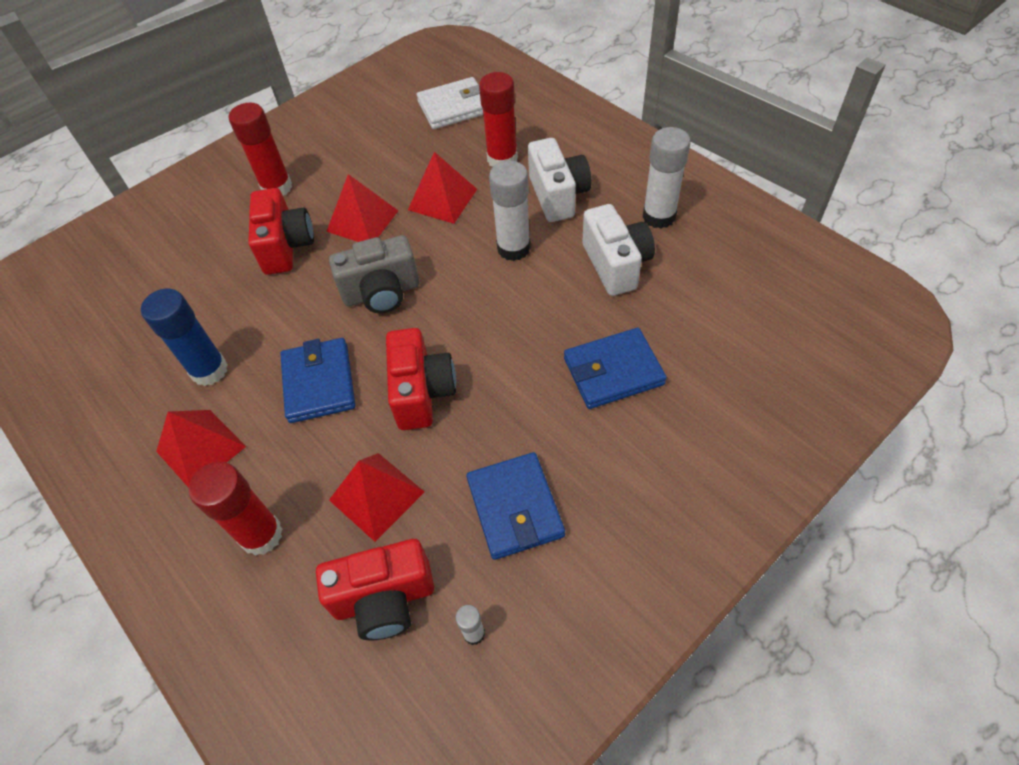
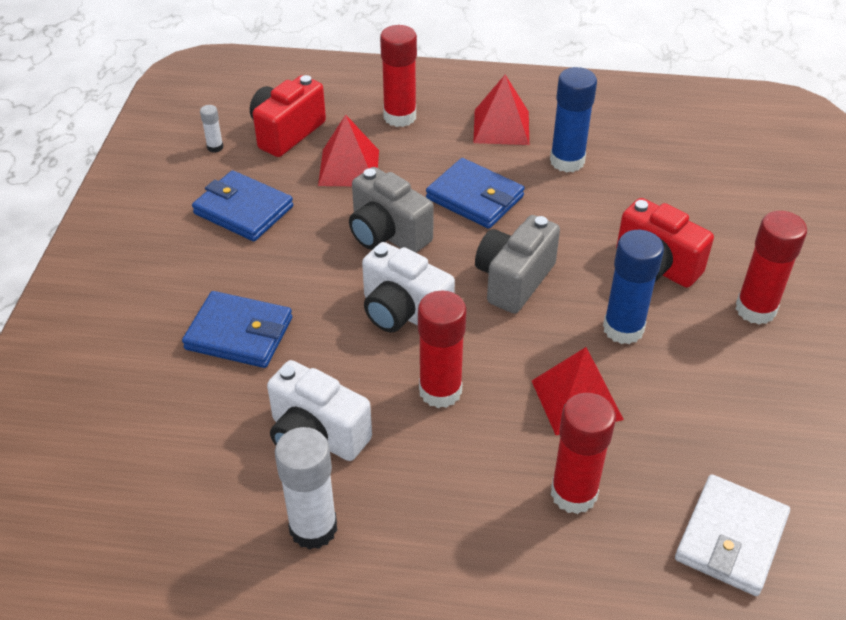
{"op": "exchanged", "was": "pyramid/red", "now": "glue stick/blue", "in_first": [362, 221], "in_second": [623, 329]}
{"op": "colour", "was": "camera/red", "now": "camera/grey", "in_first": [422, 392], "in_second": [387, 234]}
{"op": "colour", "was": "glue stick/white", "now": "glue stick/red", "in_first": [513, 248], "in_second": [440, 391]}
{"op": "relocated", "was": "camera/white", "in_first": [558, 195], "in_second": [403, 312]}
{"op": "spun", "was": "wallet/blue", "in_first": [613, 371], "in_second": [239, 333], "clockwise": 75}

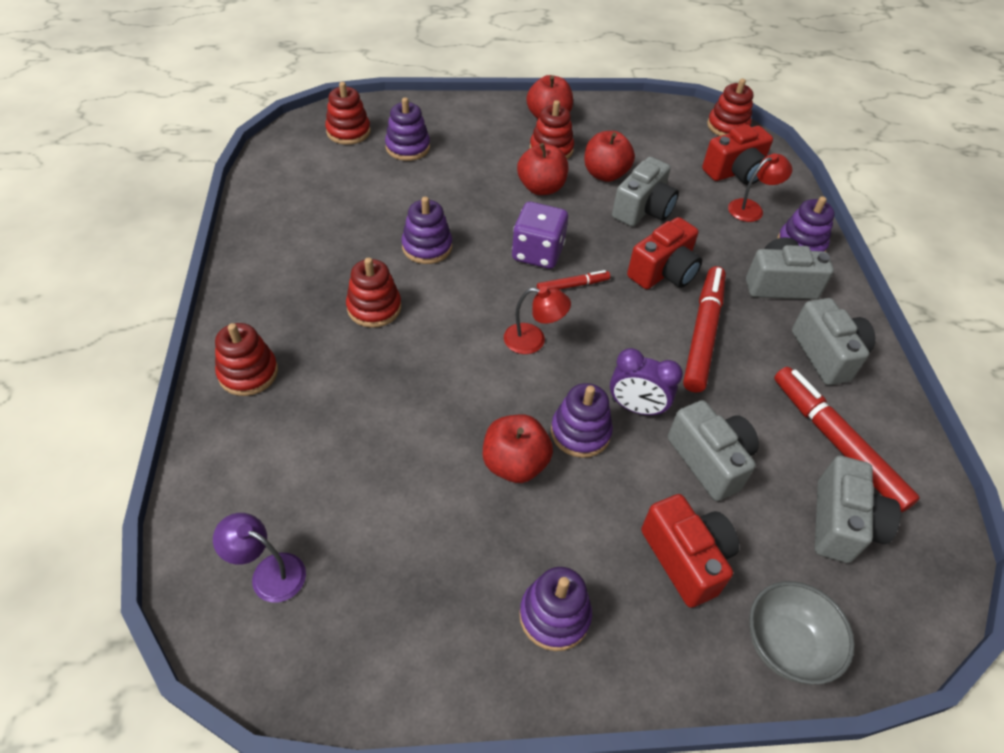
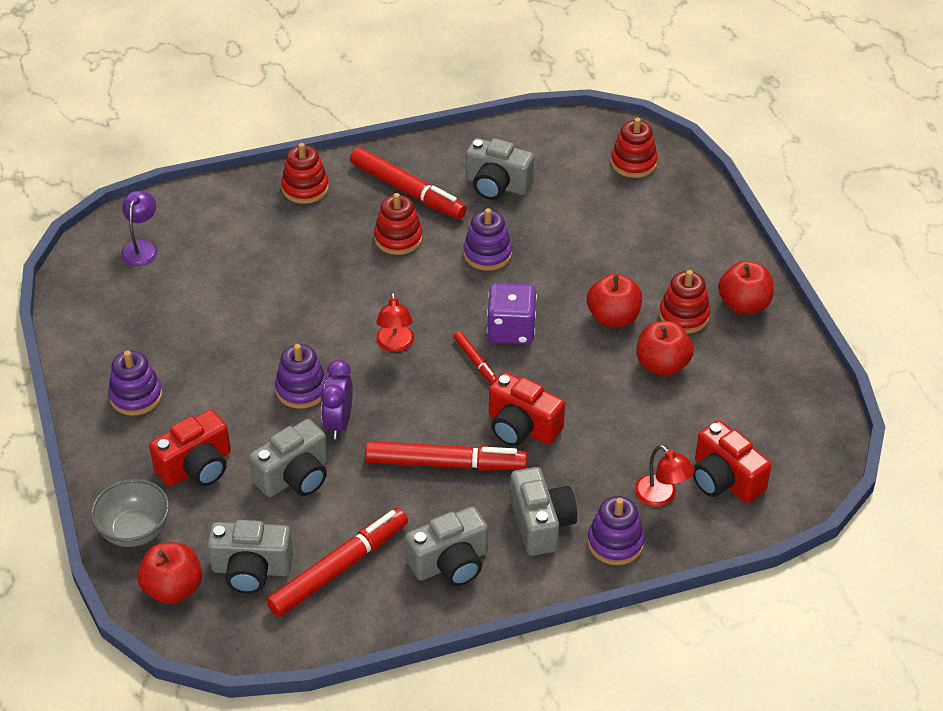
{"op": "missing", "was": "stacking toy/purple", "in_first": [408, 147]}
{"op": "relocated", "was": "apple/red", "in_first": [515, 464], "in_second": [173, 589]}
{"op": "relocated", "was": "camera/grey", "in_first": [643, 209], "in_second": [497, 185]}
{"op": "missing", "was": "stacking toy/red", "in_first": [727, 126]}
{"op": "appeared", "now": "marker/red", "in_second": [407, 190]}

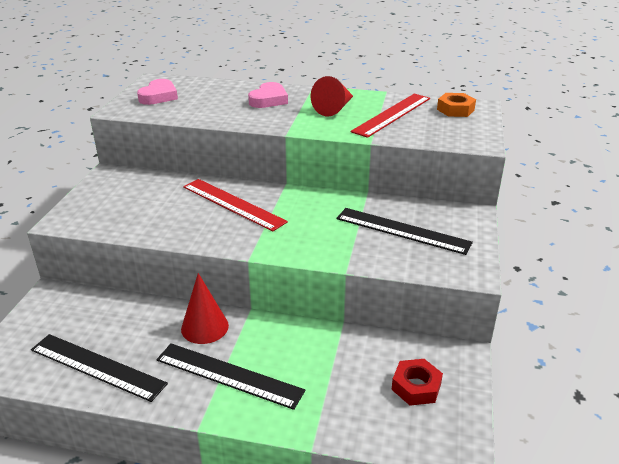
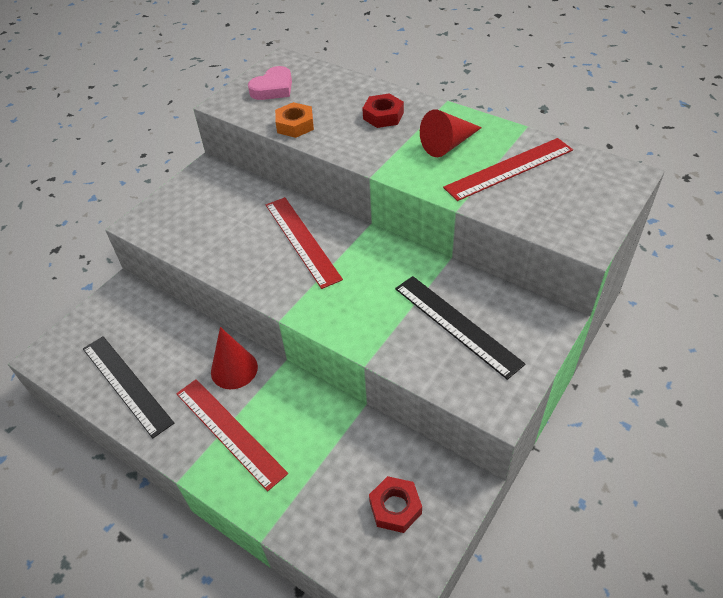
{"op": "colour", "was": "ruler/black", "now": "ruler/red", "in_first": [229, 375], "in_second": [229, 432]}
{"op": "exchanged", "was": "heart/pink", "now": "nut/red", "in_first": [269, 100], "in_second": [383, 116]}
{"op": "relocated", "was": "nut/orange", "in_first": [455, 110], "in_second": [295, 125]}

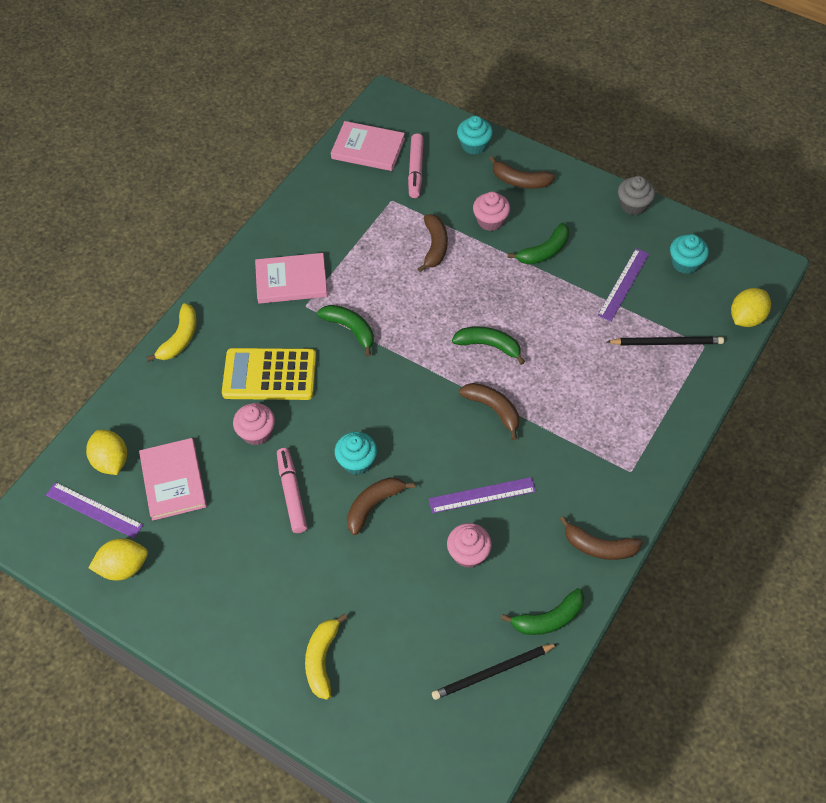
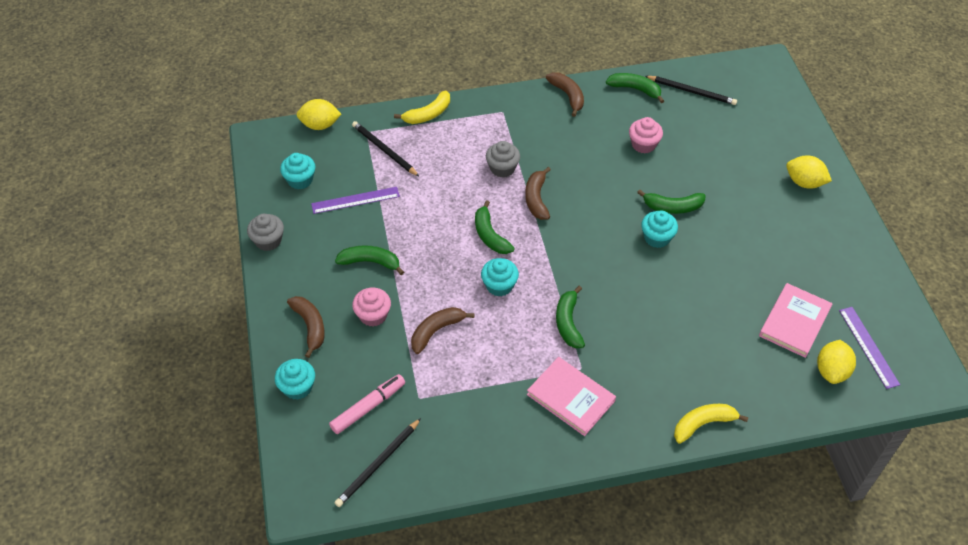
{"op": "relocated", "was": "lemon/yellow", "in_first": [123, 567], "in_second": [804, 182]}
{"op": "missing", "was": "calculator/yellow", "in_first": [269, 375]}
{"op": "missing", "was": "cupcake/pink", "in_first": [256, 432]}
{"op": "missing", "was": "marker/pink", "in_first": [292, 494]}
{"op": "relocated", "was": "banana/yellow", "in_first": [322, 659], "in_second": [428, 114]}
{"op": "exchanged", "was": "book/pink", "now": "pencil/black", "in_first": [368, 149], "in_second": [378, 464]}
{"op": "colour", "was": "banana/brown", "now": "banana/green", "in_first": [373, 505], "in_second": [672, 207]}
{"op": "missing", "was": "ruler/purple", "in_first": [482, 495]}
{"op": "appeared", "now": "cupcake/turquoise", "in_second": [499, 285]}
{"op": "appeared", "now": "cupcake/grey", "in_second": [502, 168]}

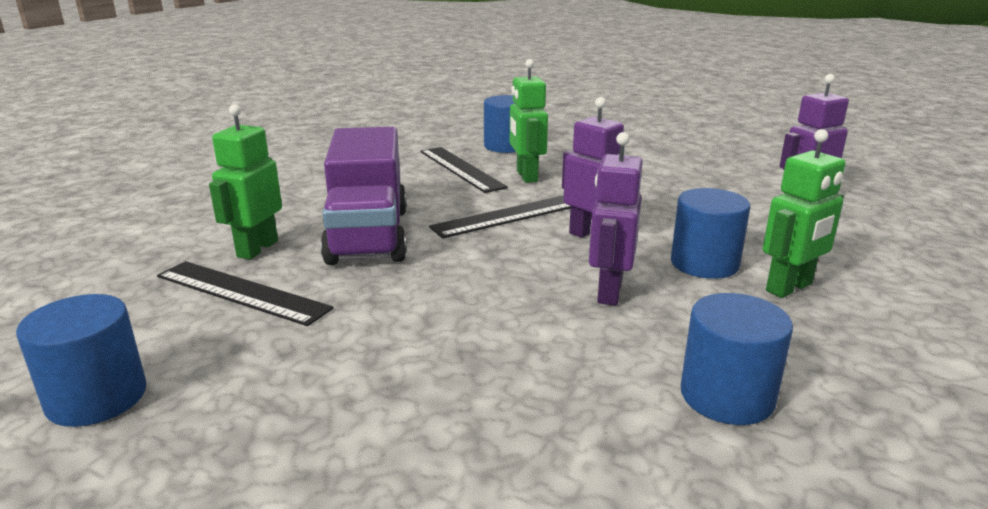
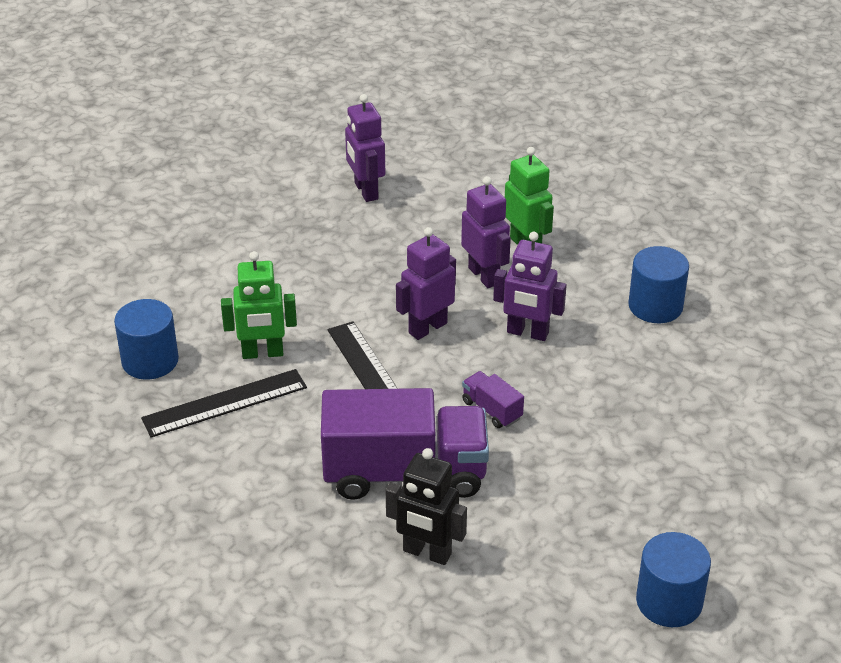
{"op": "missing", "was": "ruler/black", "in_first": [242, 292]}
{"op": "colour", "was": "robot/green", "now": "robot/black", "in_first": [257, 249], "in_second": [427, 553]}
{"op": "exchanged", "was": "cylinder/blue", "now": "robot/purple", "in_first": [704, 263], "in_second": [484, 276]}
{"op": "appeared", "now": "truck/purple", "in_second": [492, 410]}

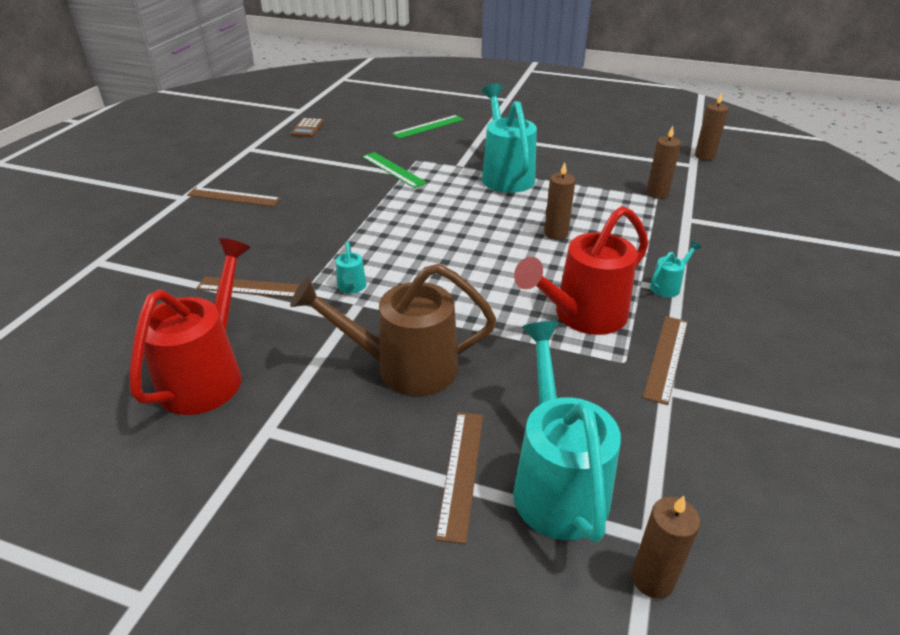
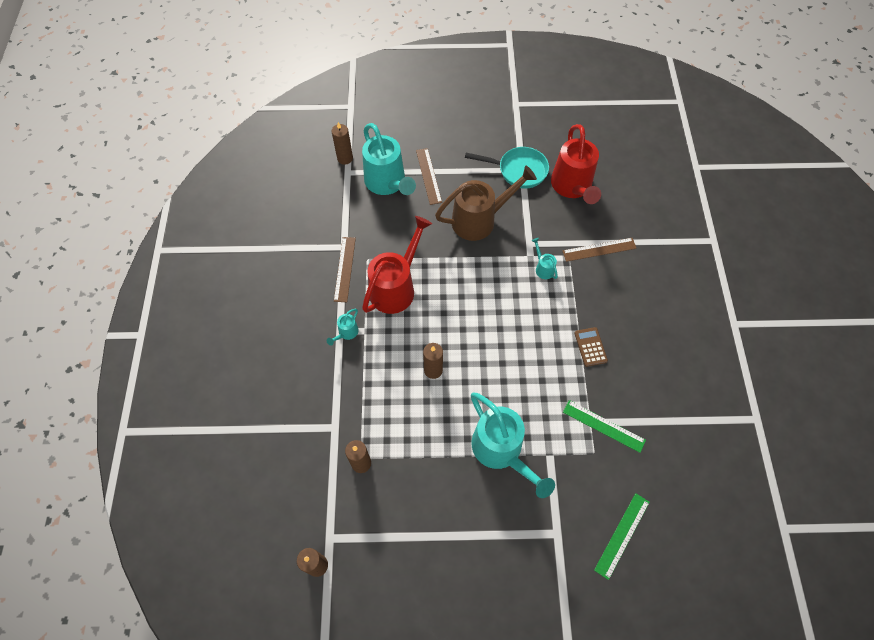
{"op": "missing", "was": "ruler/brown", "in_first": [233, 197]}
{"op": "relocated", "was": "calculator/brown", "in_first": [308, 128], "in_second": [590, 347]}
{"op": "appeared", "now": "pan/turquoise", "in_second": [518, 170]}

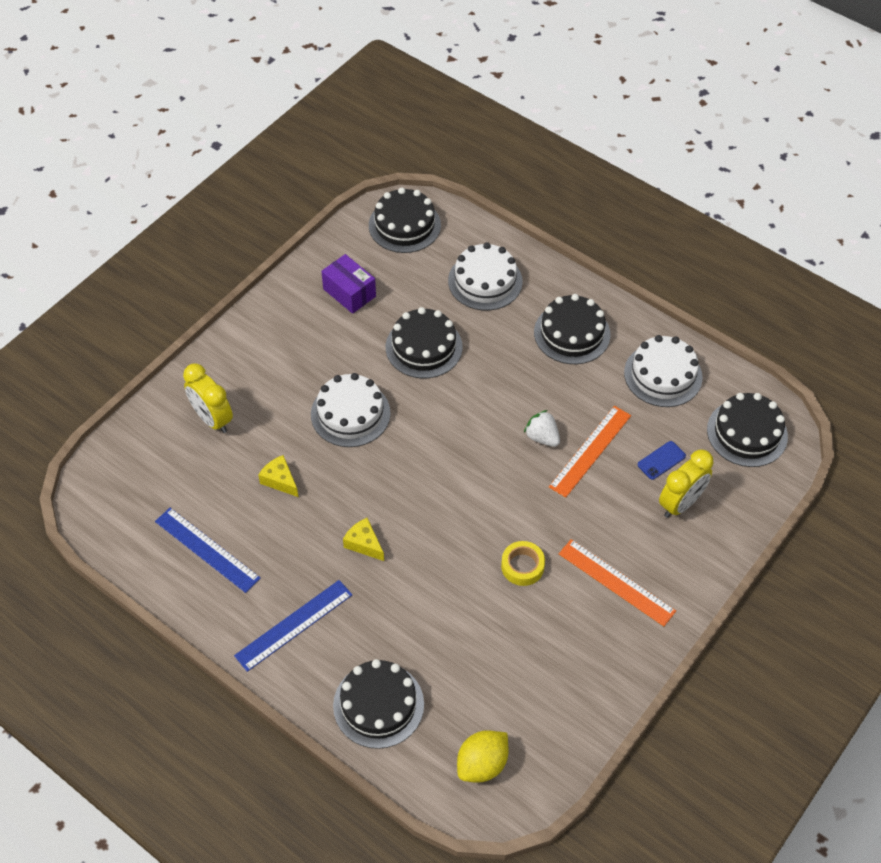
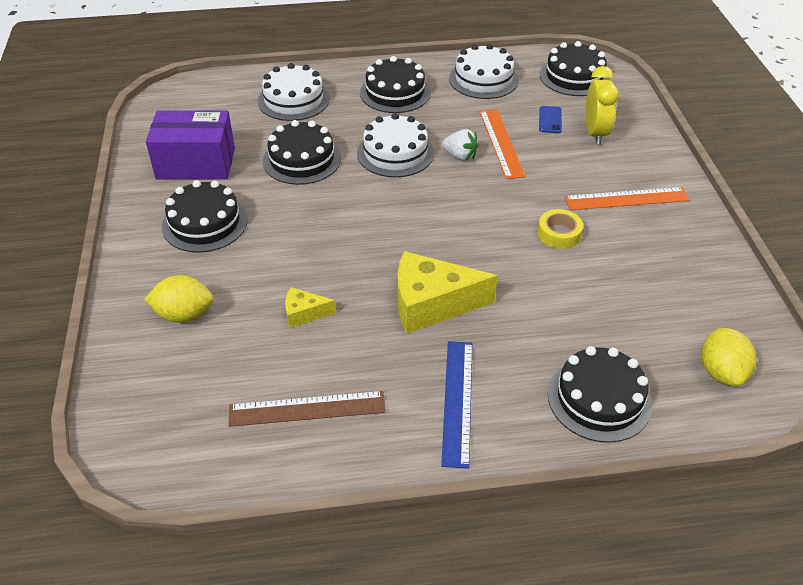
{"op": "colour", "was": "ruler/blue", "now": "ruler/brown", "in_first": [207, 549], "in_second": [307, 409]}
{"op": "exchanged", "was": "clock/yellow", "now": "lemon/yellow", "in_first": [212, 419], "in_second": [184, 314]}
{"op": "relocated", "was": "cake/white", "in_first": [350, 413], "in_second": [395, 153]}
{"op": "size", "was": "box/purple", "in_first": [349, 293], "in_second": [196, 163], "ratio": 1.54}
{"op": "size", "was": "cheese/yellow", "in_first": [364, 544], "in_second": [431, 304], "ratio": 2.03}
{"op": "relocated", "was": "cake/black", "in_first": [404, 225], "in_second": [205, 223]}
{"op": "spun", "was": "strawberry/white", "in_first": [542, 437], "in_second": [460, 156], "clockwise": -150}

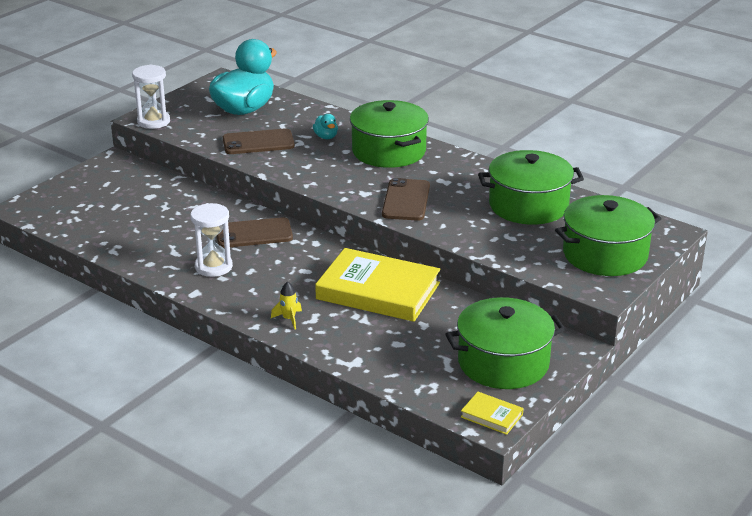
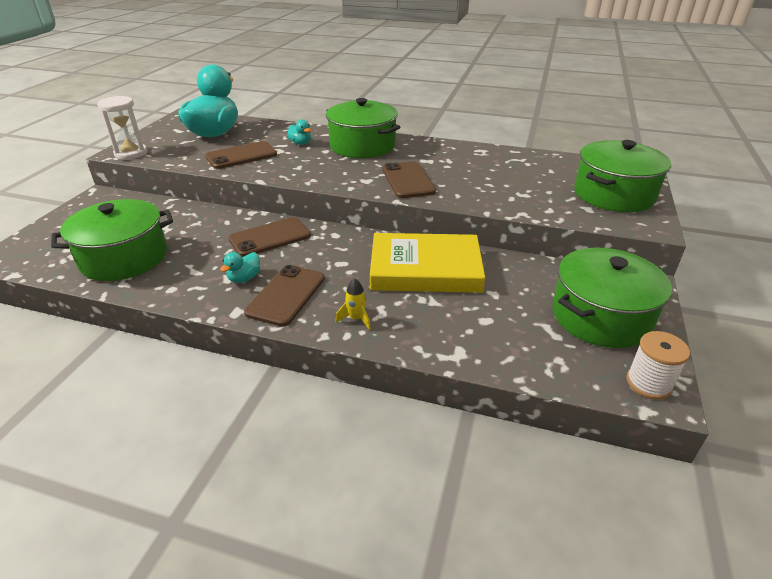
{"op": "exchanged", "was": "hourglass/white", "now": "duck/turquoise", "in_first": [213, 267], "in_second": [244, 278]}
{"op": "exchanged", "was": "book/yellow", "now": "spool/white", "in_first": [491, 416], "in_second": [648, 383]}
{"op": "relocated", "was": "pot/green", "in_first": [528, 205], "in_second": [124, 258]}
{"op": "appeared", "now": "phone/brown", "in_second": [286, 295]}

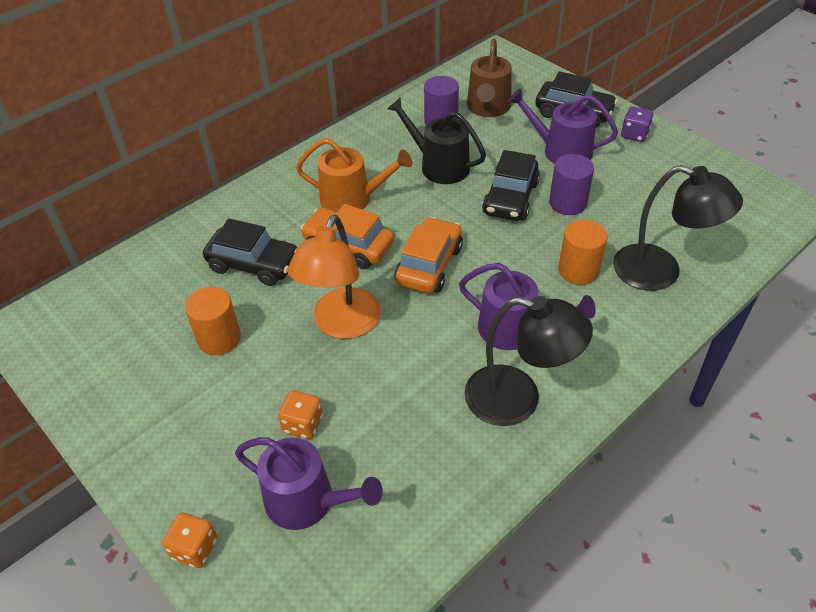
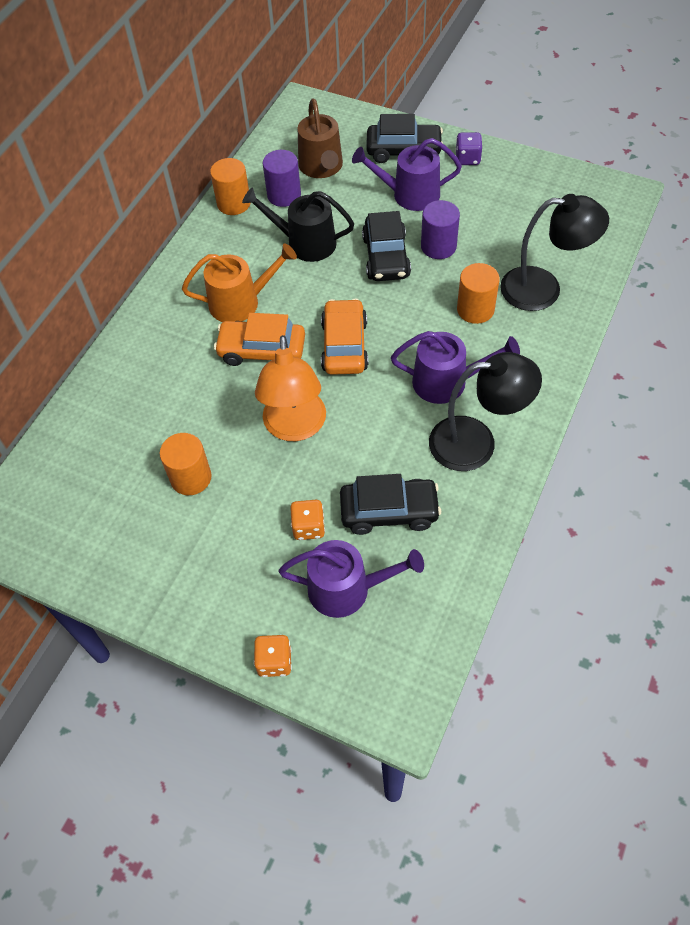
{"op": "relocated", "was": "car/black", "in_first": [253, 264], "in_second": [389, 511]}
{"op": "appeared", "now": "cylinder/orange", "in_second": [233, 203]}

